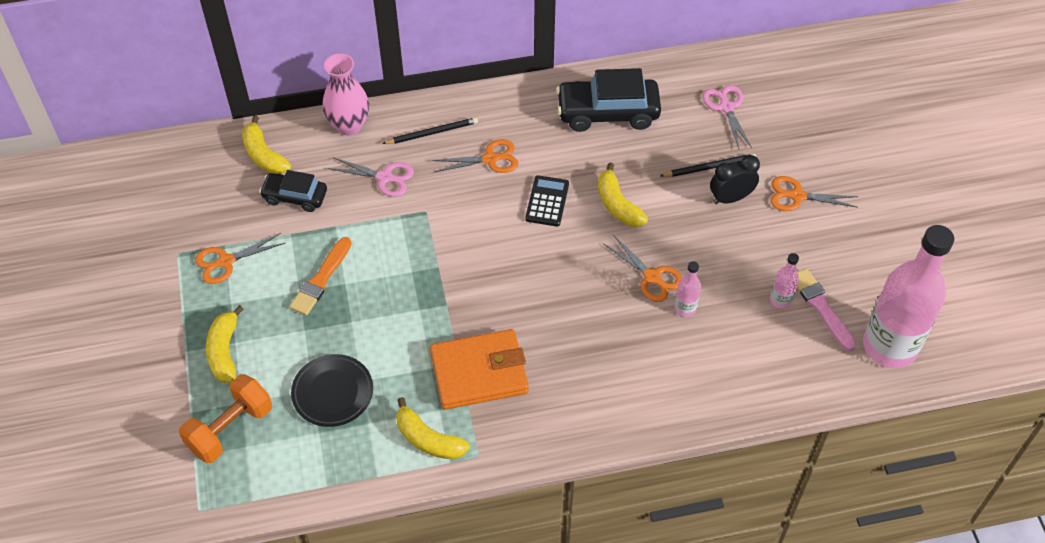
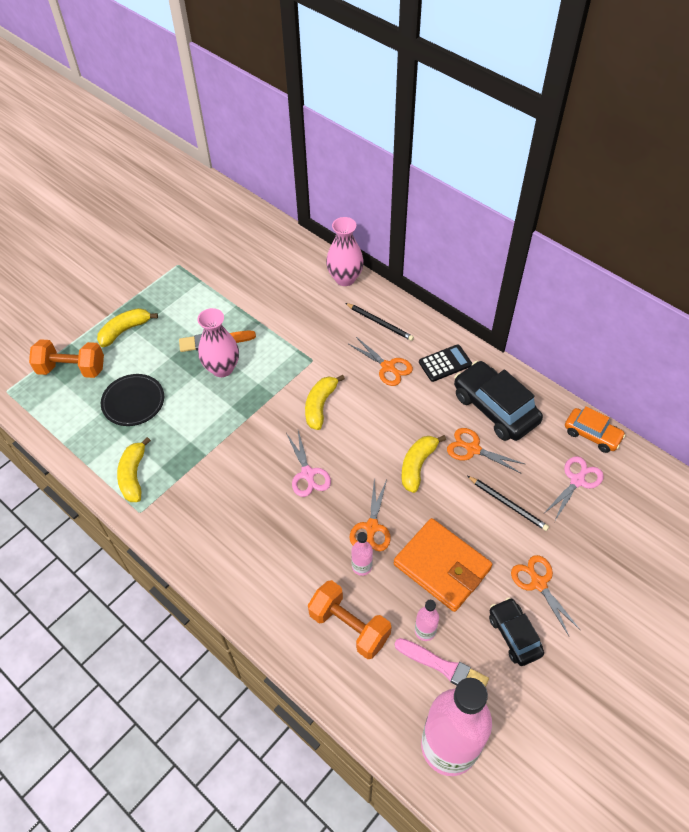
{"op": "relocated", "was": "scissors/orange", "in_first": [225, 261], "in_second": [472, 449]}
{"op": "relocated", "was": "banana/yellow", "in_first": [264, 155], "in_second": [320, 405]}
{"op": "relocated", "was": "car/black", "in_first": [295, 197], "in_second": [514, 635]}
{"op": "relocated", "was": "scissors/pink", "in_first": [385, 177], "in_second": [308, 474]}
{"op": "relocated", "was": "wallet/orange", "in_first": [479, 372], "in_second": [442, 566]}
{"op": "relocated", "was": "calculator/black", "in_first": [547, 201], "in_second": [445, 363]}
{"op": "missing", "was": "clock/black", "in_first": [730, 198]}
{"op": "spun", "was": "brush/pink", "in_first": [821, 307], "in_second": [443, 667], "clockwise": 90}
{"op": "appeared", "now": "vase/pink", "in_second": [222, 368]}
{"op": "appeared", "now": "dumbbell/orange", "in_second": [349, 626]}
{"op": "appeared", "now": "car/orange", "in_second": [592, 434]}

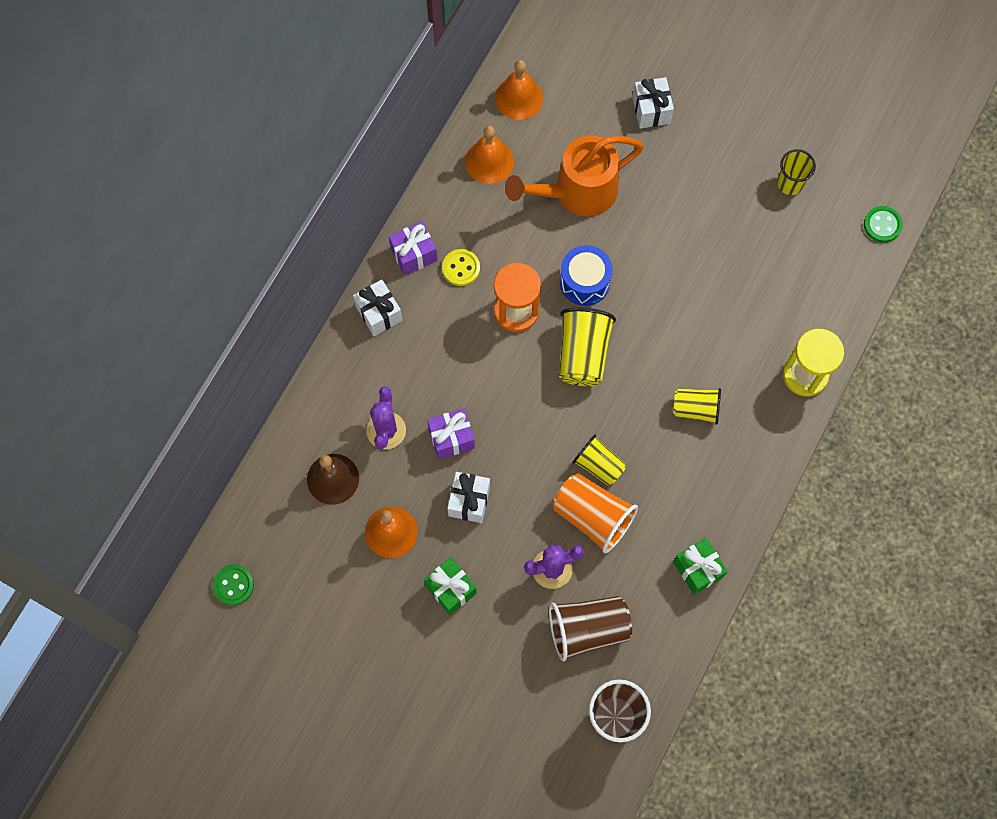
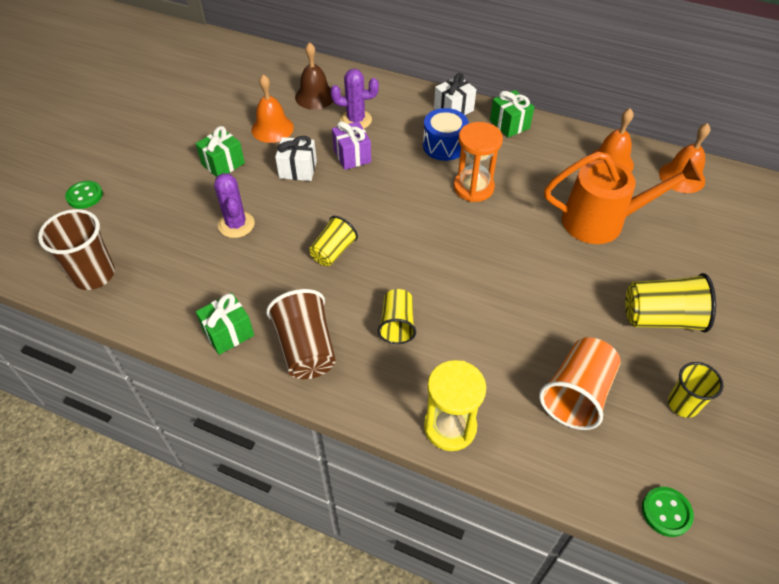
{"op": "relocated", "was": "button/green", "in_first": [233, 585], "in_second": [85, 196]}
{"op": "colour", "was": "gift/purple", "now": "gift/green", "in_first": [414, 254], "in_second": [509, 124]}
{"op": "missing", "was": "button/yellow", "in_first": [461, 268]}
{"op": "spun", "was": "watering can/orange", "in_first": [576, 192], "in_second": [603, 221], "clockwise": 120}
{"op": "relocated", "was": "cup/brown", "in_first": [587, 629], "in_second": [306, 348]}
{"op": "relocated", "was": "cup/orange", "in_first": [593, 516], "in_second": [577, 394]}
{"op": "relocated", "was": "cup/yellow", "in_first": [583, 354], "in_second": [661, 318]}
{"op": "relocated", "was": "drum/blue", "in_first": [584, 282], "in_second": [444, 145]}
{"op": "missing", "was": "gift/white", "in_first": [651, 110]}

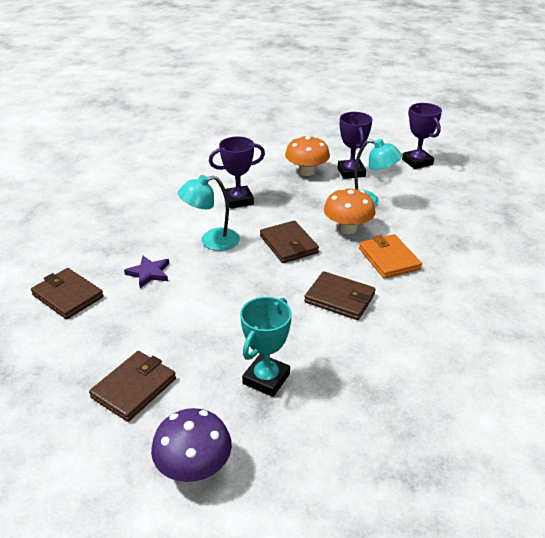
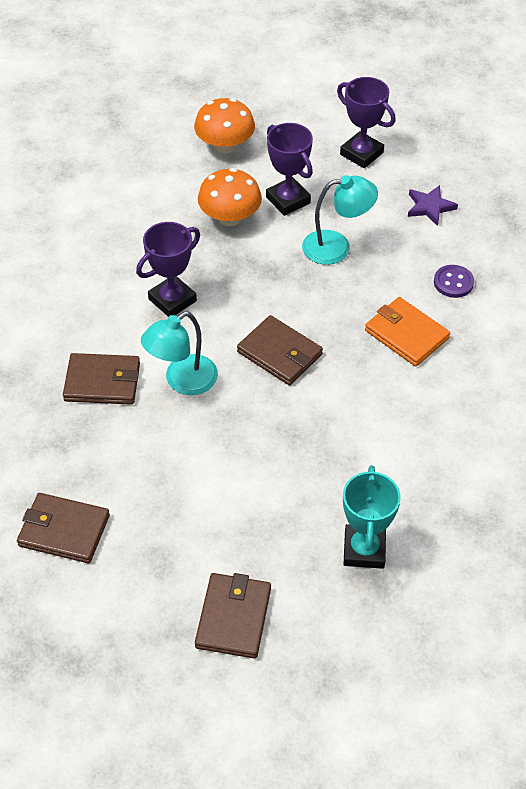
{"op": "relocated", "was": "star/purple", "in_first": [149, 273], "in_second": [430, 207]}
{"op": "missing", "was": "mushroom/purple", "in_first": [194, 467]}
{"op": "relocated", "was": "wallet/brown", "in_first": [340, 298], "in_second": [102, 382]}
{"op": "relocated", "was": "mushroom/orange", "in_first": [347, 228], "in_second": [225, 145]}
{"op": "appeared", "now": "button/purple", "in_second": [453, 282]}

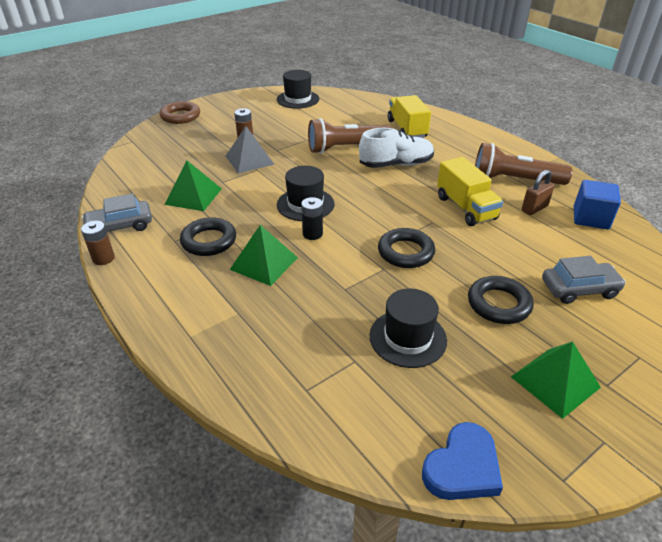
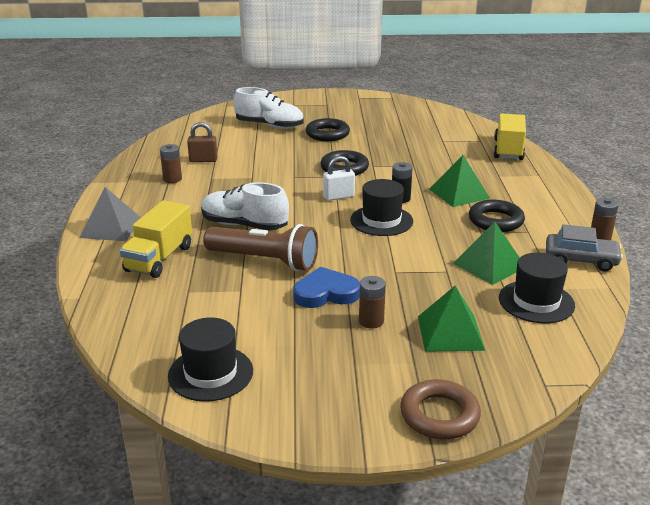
{"op": "relocated", "was": "pyramid/grey", "in_first": [249, 160], "in_second": [111, 227]}
{"op": "relocated", "was": "hat/black", "in_first": [407, 338], "in_second": [536, 302]}
{"op": "relocated", "was": "heart/blue", "in_first": [462, 467], "in_second": [326, 293]}
{"op": "relocated", "was": "truck/yellow", "in_first": [465, 208], "in_second": [508, 150]}
{"op": "exchanged", "was": "flashlight/brown", "now": "battery/brown", "in_first": [514, 180], "in_second": [172, 179]}
{"op": "relocated", "was": "pyramid/green", "in_first": [555, 382], "in_second": [450, 333]}
{"op": "exchanged", "was": "car/grey", "now": "shoe/white", "in_first": [579, 289], "in_second": [269, 126]}
{"op": "missing", "was": "cube/blue", "in_first": [590, 218]}
{"op": "appeared", "now": "padlock/white", "in_second": [338, 196]}

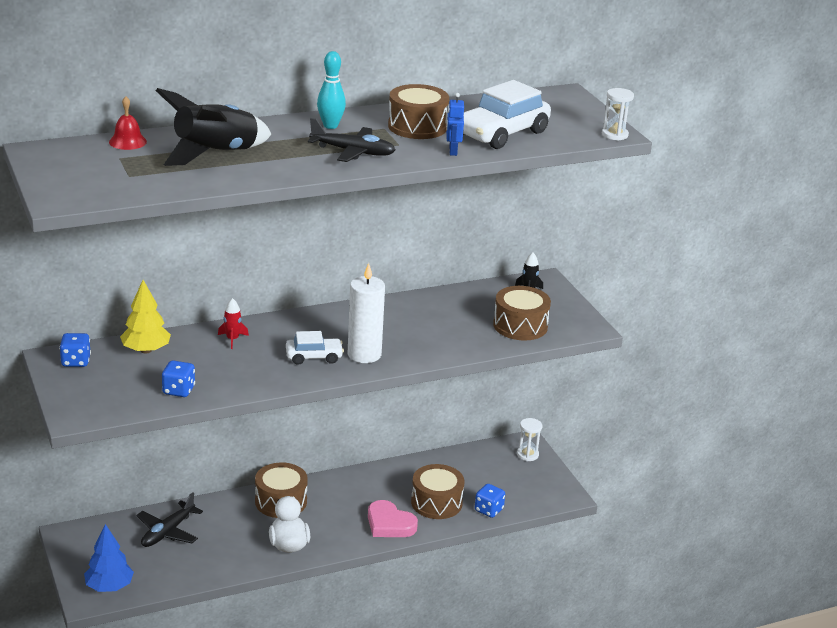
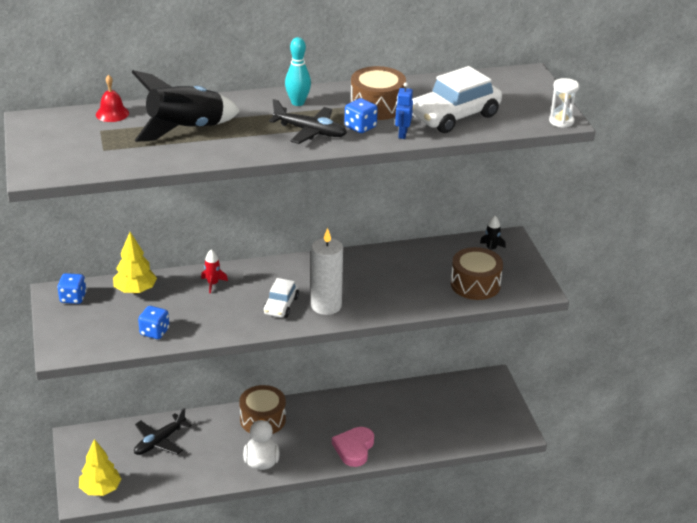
{"op": "colour", "was": "tree/blue", "now": "tree/yellow", "in_first": [109, 587], "in_second": [100, 489]}
{"op": "spun", "was": "car/white", "in_first": [314, 357], "in_second": [281, 305], "clockwise": 105}
{"op": "spun", "was": "heart/pink", "in_first": [389, 524], "in_second": [354, 448], "clockwise": 60}
{"op": "missing", "was": "drum/brown", "in_first": [436, 503]}
{"op": "relocated", "was": "dice/blue", "in_first": [488, 510], "in_second": [360, 127]}
{"op": "missing", "was": "hourglass/white", "in_first": [527, 454]}

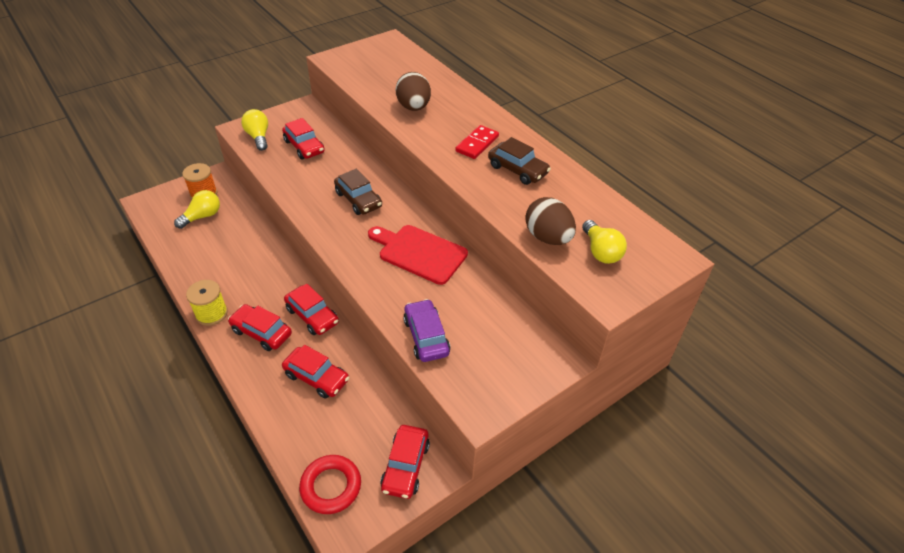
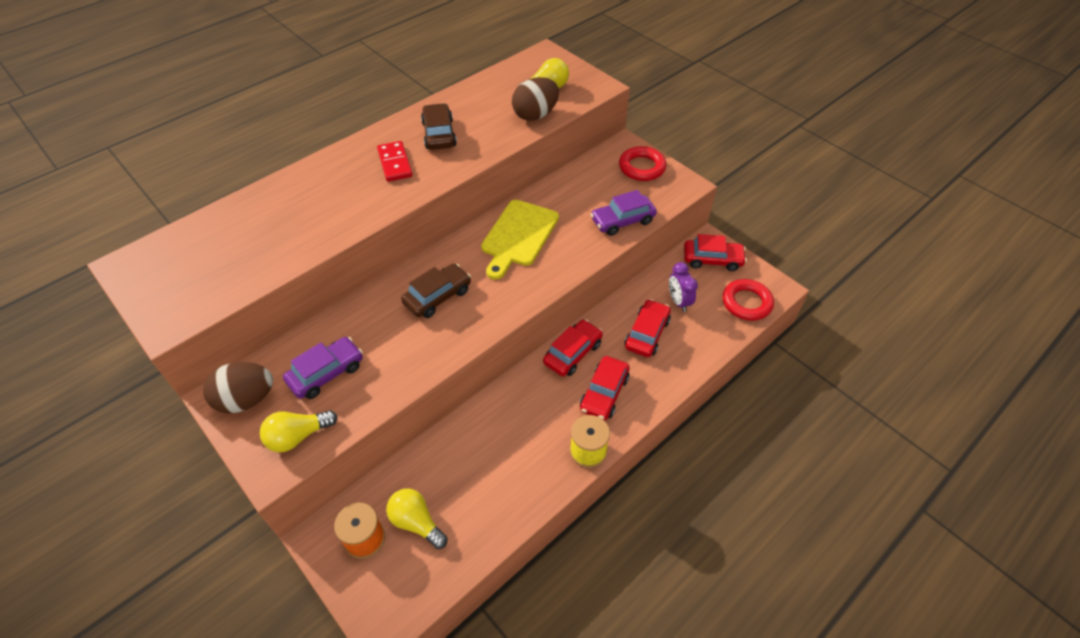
{"op": "colour", "was": "car/red", "now": "car/purple", "in_first": [304, 147], "in_second": [326, 373]}
{"op": "colour", "was": "cutting board/red", "now": "cutting board/yellow", "in_first": [419, 253], "in_second": [518, 236]}
{"op": "relocated", "was": "egg/brown", "in_first": [413, 107], "in_second": [246, 399]}
{"op": "spun", "was": "domino/red", "in_first": [477, 144], "in_second": [395, 163], "clockwise": 45}
{"op": "spun", "was": "car/brown", "in_first": [517, 170], "in_second": [439, 134], "clockwise": -45}
{"op": "appeared", "now": "ring/red", "in_second": [642, 167]}
{"op": "appeared", "now": "clock/purple", "in_second": [678, 301]}

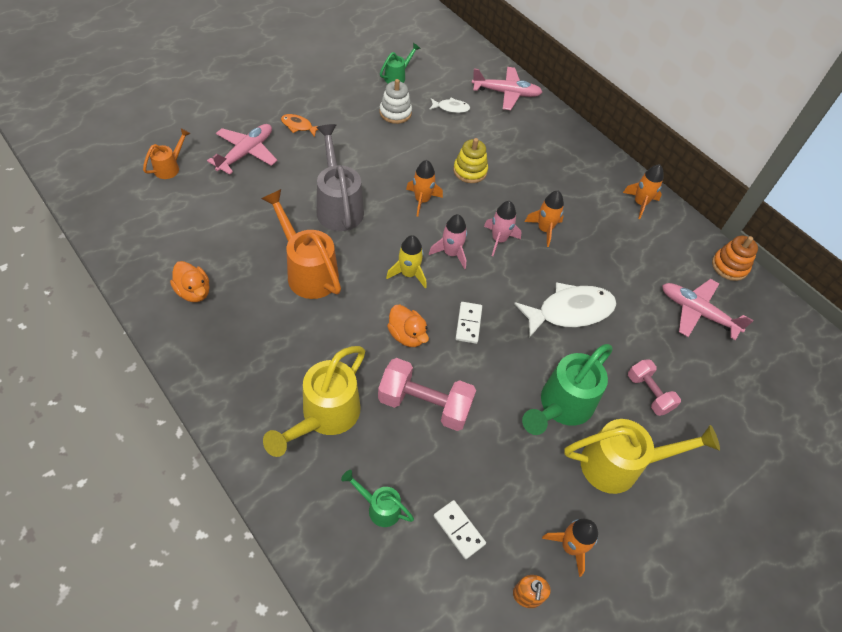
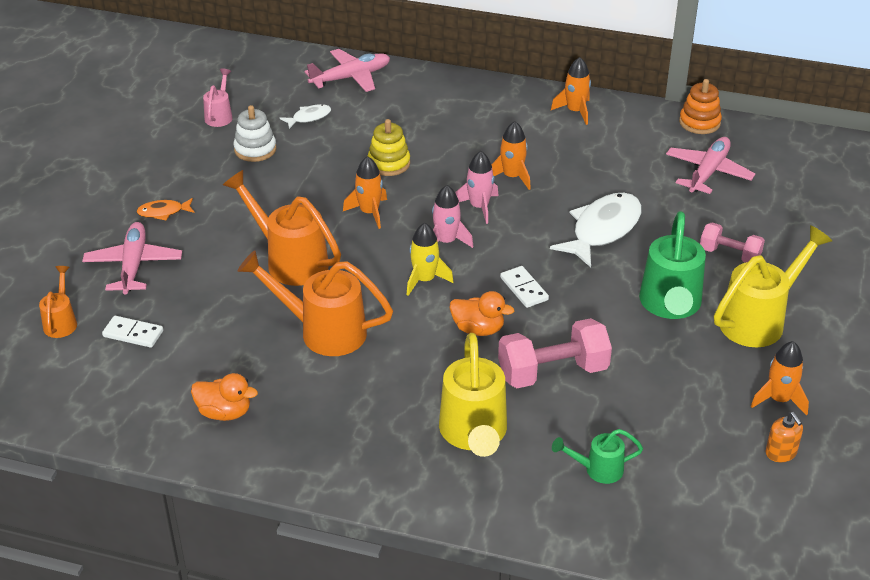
{"op": "colour", "was": "watering can/grey", "now": "watering can/orange", "in_first": [338, 205], "in_second": [289, 260]}
{"op": "colour", "was": "watering can/green", "now": "watering can/pink", "in_first": [397, 76], "in_second": [220, 115]}
{"op": "relocated", "was": "domino/white", "in_first": [459, 530], "in_second": [133, 334]}
{"op": "spun", "was": "plane/pink", "in_first": [697, 312], "in_second": [708, 172], "clockwise": 120}

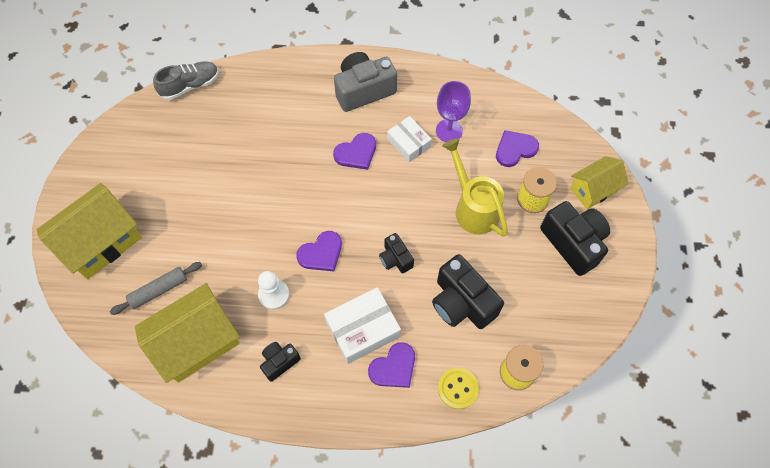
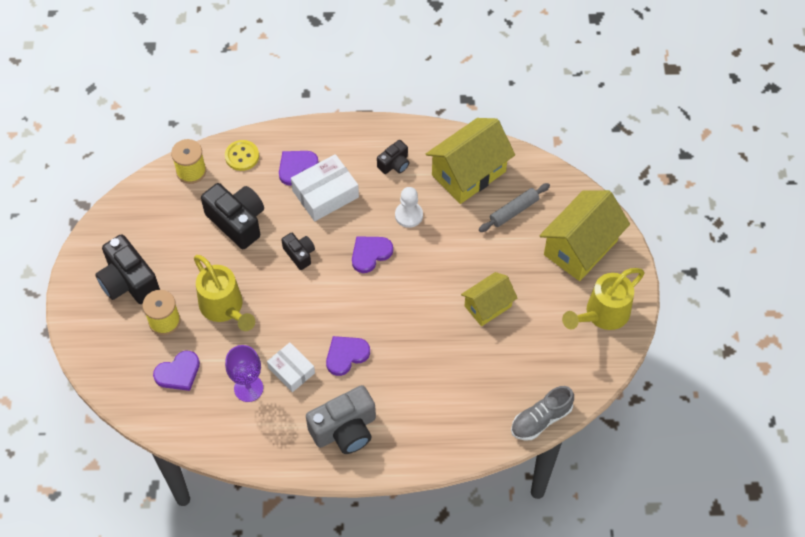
{"op": "relocated", "was": "house/yellow", "in_first": [593, 190], "in_second": [488, 306]}
{"op": "appeared", "now": "watering can/yellow", "in_second": [602, 314]}

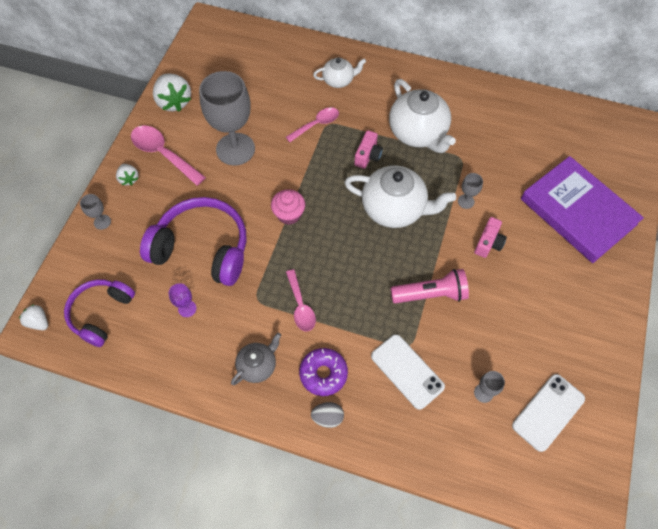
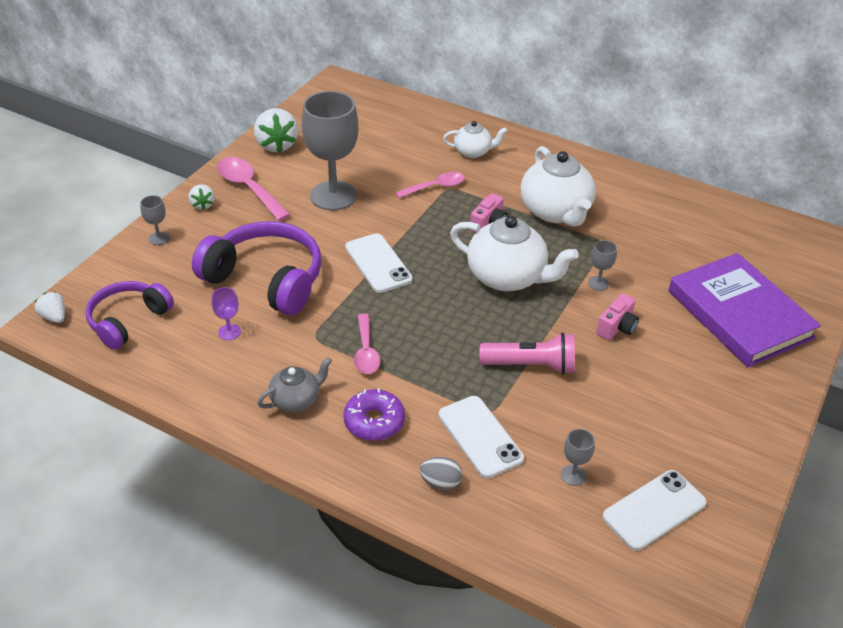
{"op": "exchanged", "was": "cupcake/pink", "now": "phone/white", "in_first": [289, 214], "in_second": [378, 263]}
{"op": "relocated", "was": "egg/grey", "in_first": [327, 417], "in_second": [440, 483]}

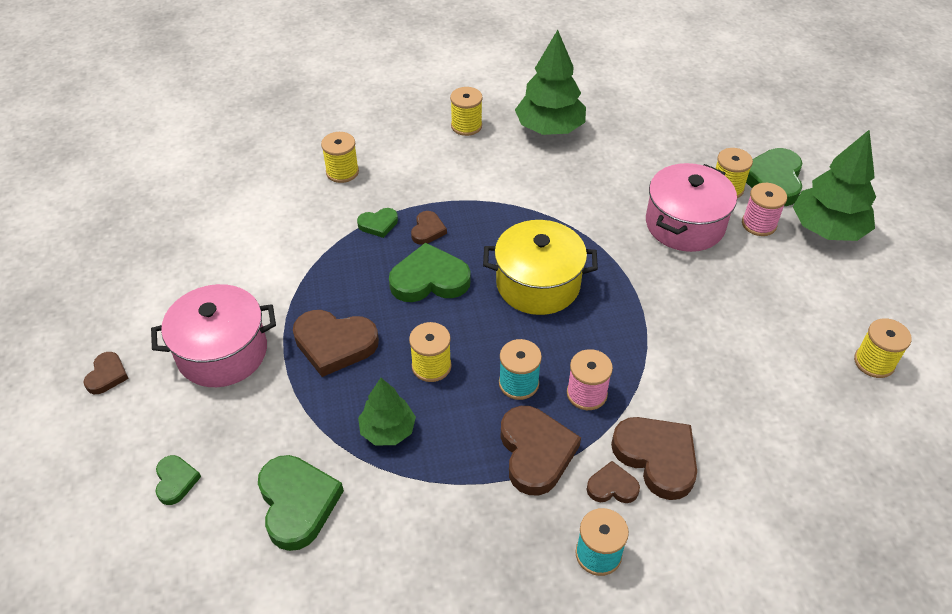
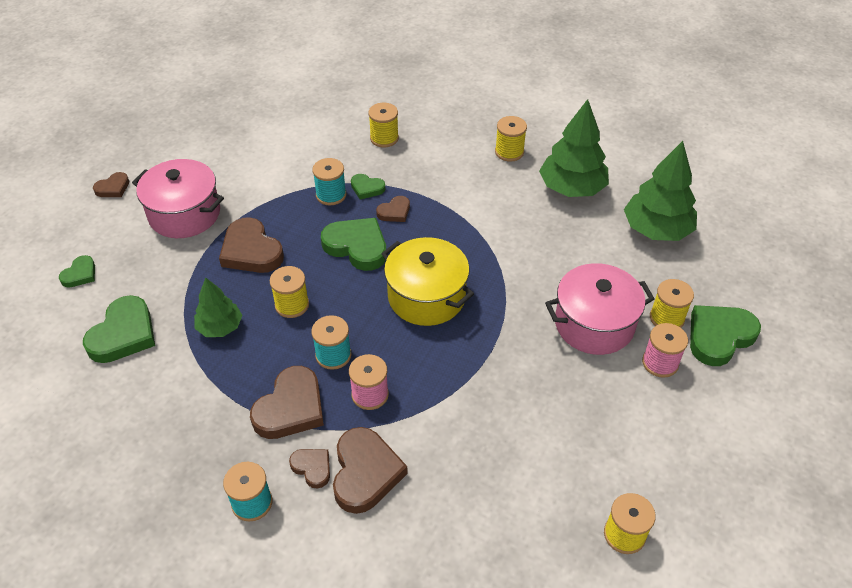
{"op": "relocated", "was": "tree/green", "in_first": [827, 229], "in_second": [656, 230]}
{"op": "appeared", "now": "spool/turquoise", "in_second": [331, 195]}

